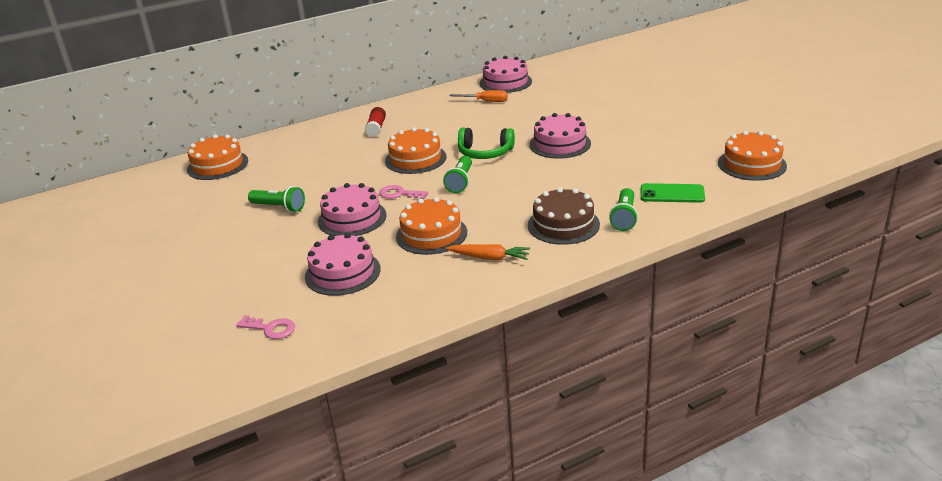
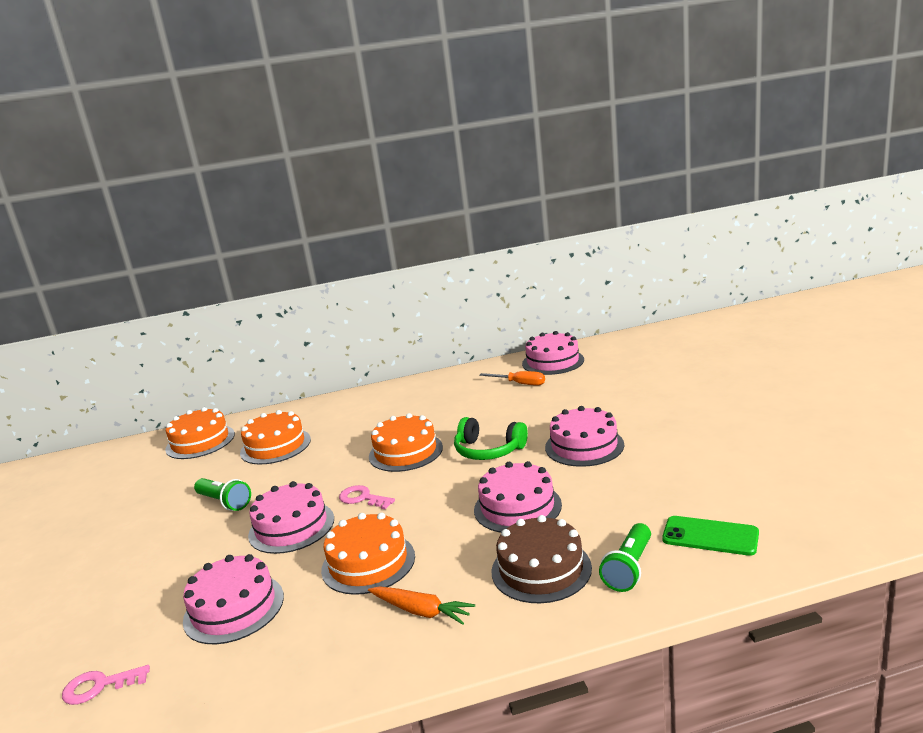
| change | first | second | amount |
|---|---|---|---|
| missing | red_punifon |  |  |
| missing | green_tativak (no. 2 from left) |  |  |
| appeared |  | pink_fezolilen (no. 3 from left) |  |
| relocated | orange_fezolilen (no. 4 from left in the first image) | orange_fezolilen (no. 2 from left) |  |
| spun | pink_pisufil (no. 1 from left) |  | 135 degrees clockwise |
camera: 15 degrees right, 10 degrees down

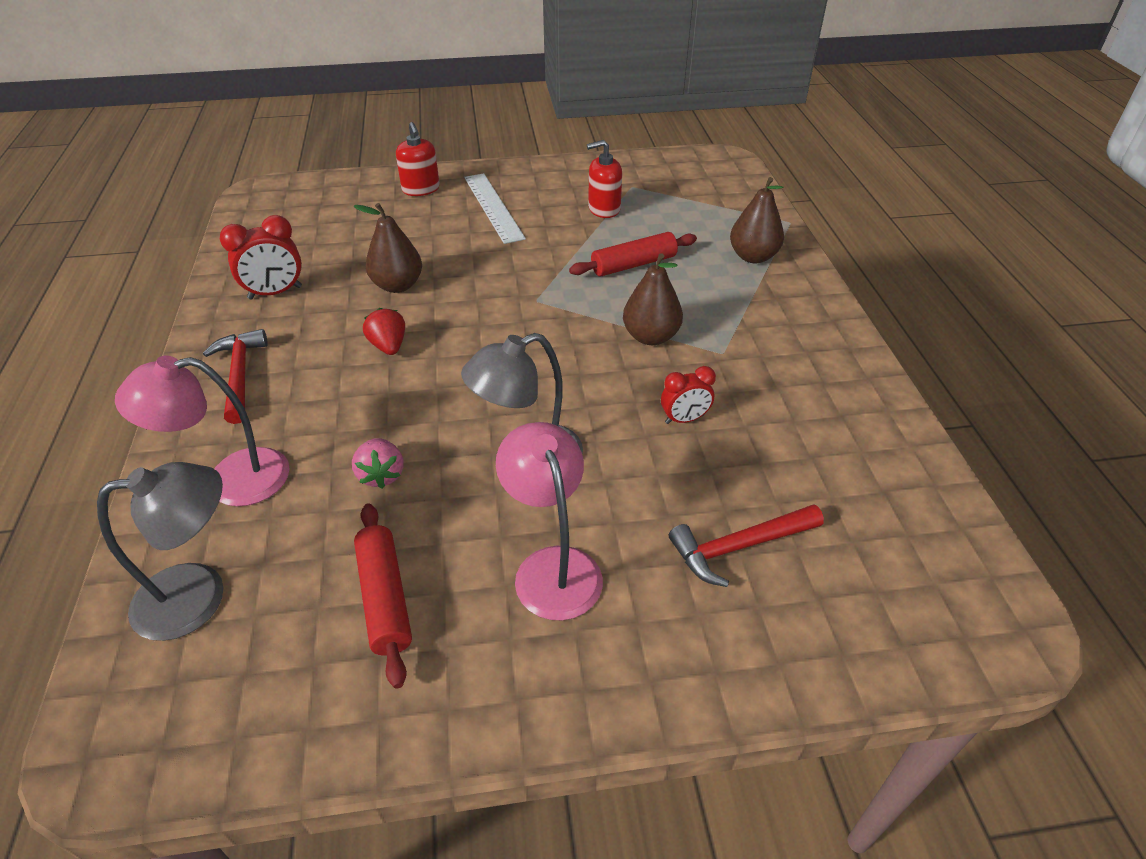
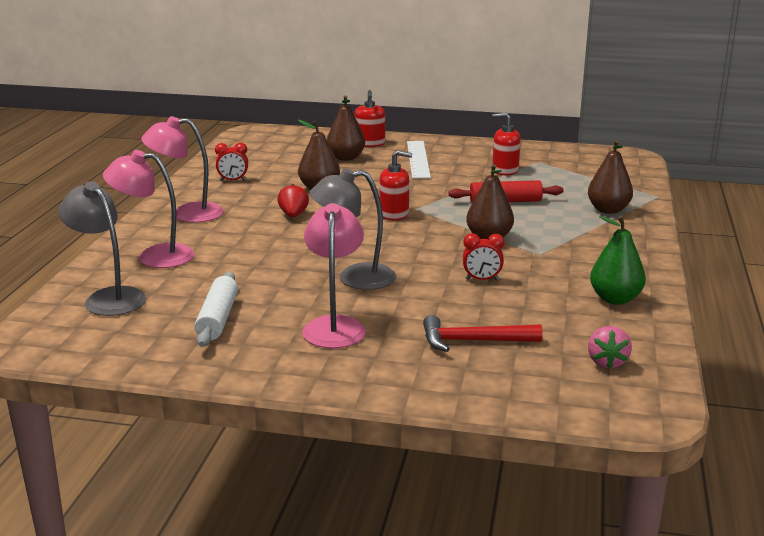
| change | first | second | amount |
|---|---|---|---|
| appeared |  | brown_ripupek (no. 2 from left) |  |
| appeared |  | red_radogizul (no. 2 from left) |  |
| appeared |  | green_ripupek |  |
| relocated | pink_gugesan |  |  |
| exchanged | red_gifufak (no. 1 from left) | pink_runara (no. 2 from left) |  |
| colour | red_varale (no. 1 from left) | white_varale |  |
| spun | grey_runara (no. 1 from left) |  | 135 degrees counterclockwise |
| size | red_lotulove (no. 1 from left) |  | x0.66 |
camera: 20 degrees right, 20 degrees down

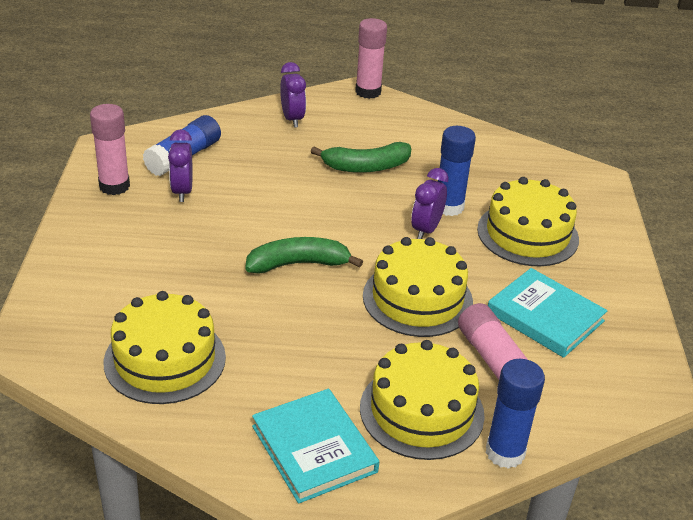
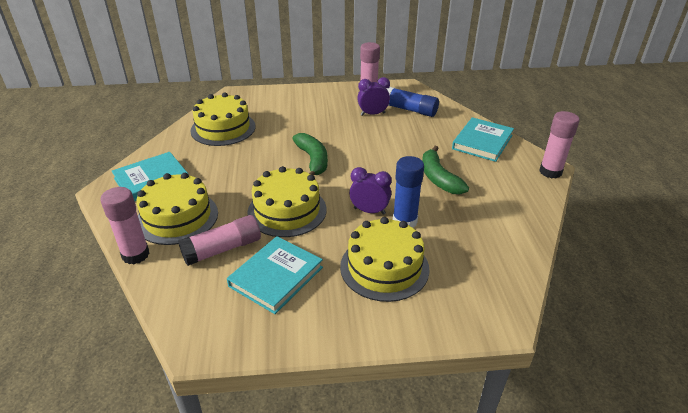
| change | first | second | amount |
|---|---|---|---|
| exchanged | purple_lotulove (no. 2 from left) | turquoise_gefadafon (no. 3 from left) |  |
| colour | blue_punifon (no. 3 from left) | pink_punifon (no. 1 from left) |  |
camera: 85 degrees right, 0 degrees up

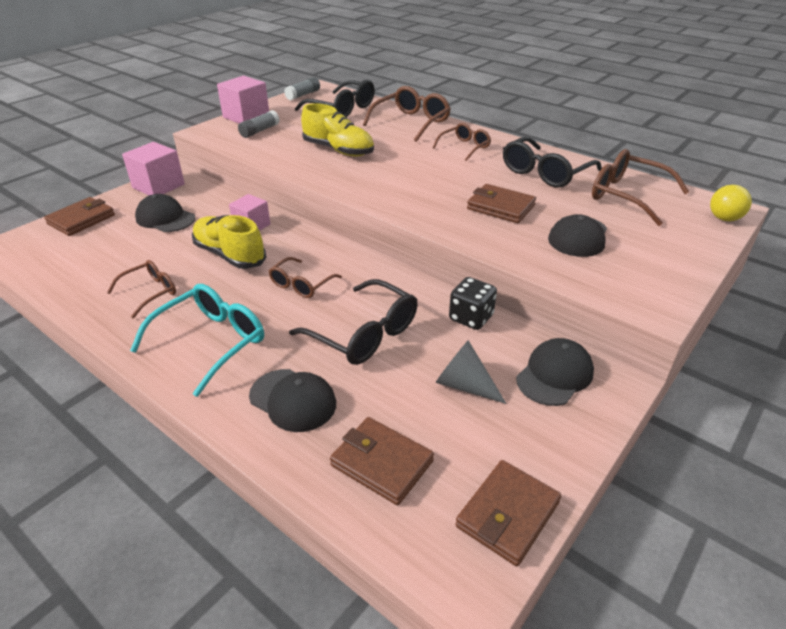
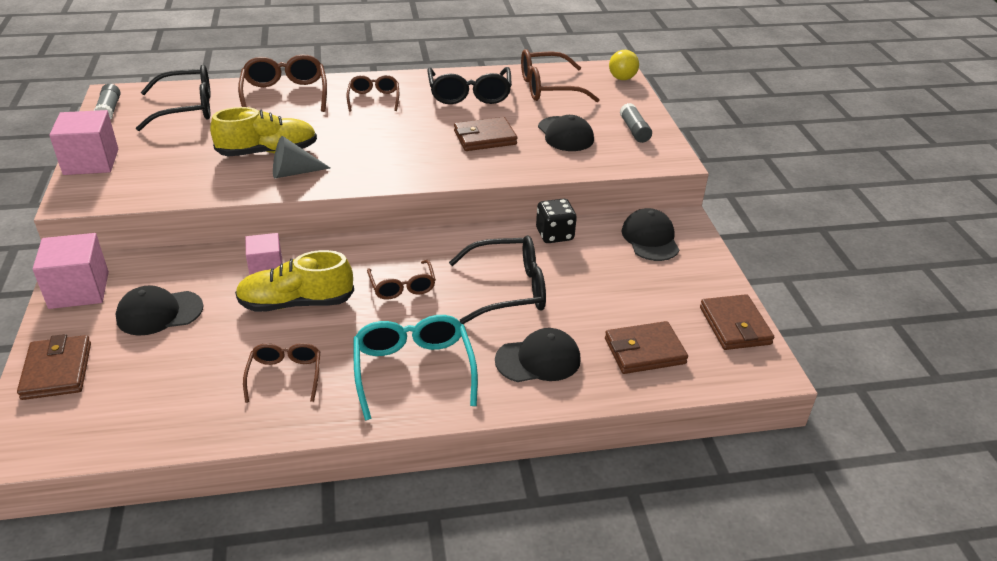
| change | first | second | amount |
|---|---|---|---|
| relocated | grey_punifon (no. 1 from left in the first image) | grey_punifon (no. 2 from left) |  |
| relocated | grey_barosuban |  |  |
camera: 50 degrees left, 0 degrees up

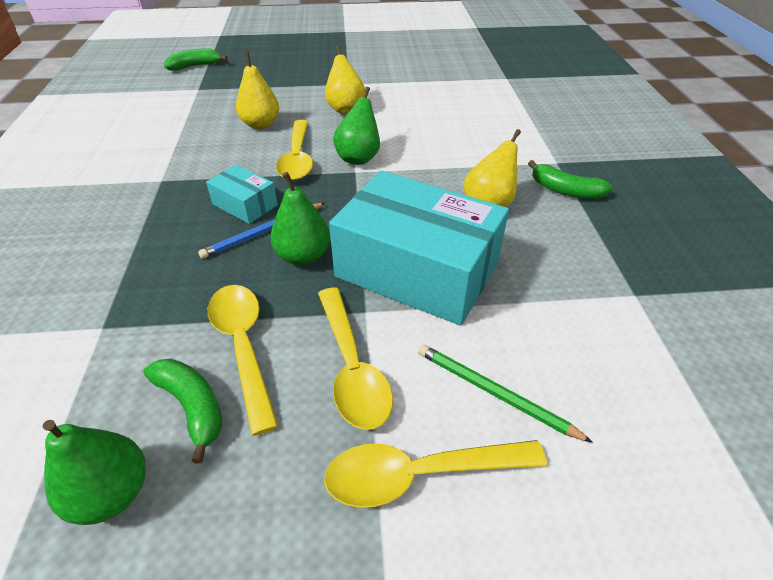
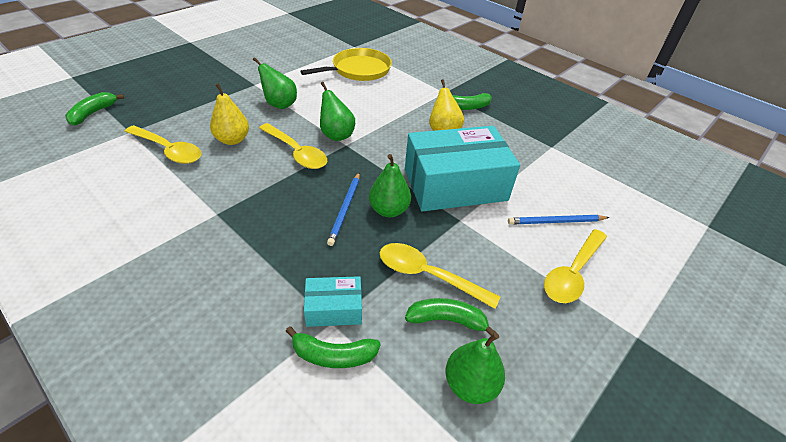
| change | first | second | amount |
|---|---|---|---|
| appeared |  | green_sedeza (no. 2 from left) |  |
| appeared |  | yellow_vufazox |  |
| relocated | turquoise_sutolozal (no. 1 from left) |  |  |
| relocated | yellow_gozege (no. 3 from left in the first image) | yellow_gozege (no. 1 from left) |  |
| colour | yellow_ripupek (no. 2 from left) | green_ripupek (no. 1 from left) |  |
| colour | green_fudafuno | blue_fudafuno (no. 2 from left) |  |
camera: 45 degrees left, 0 degrees up

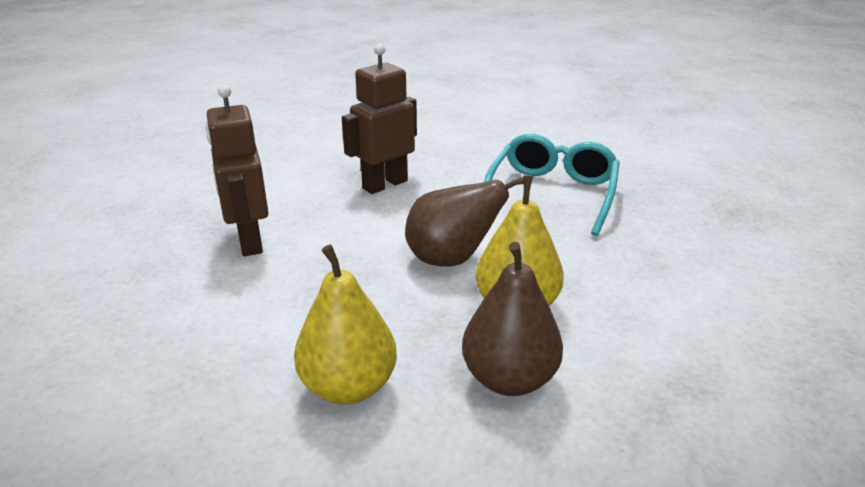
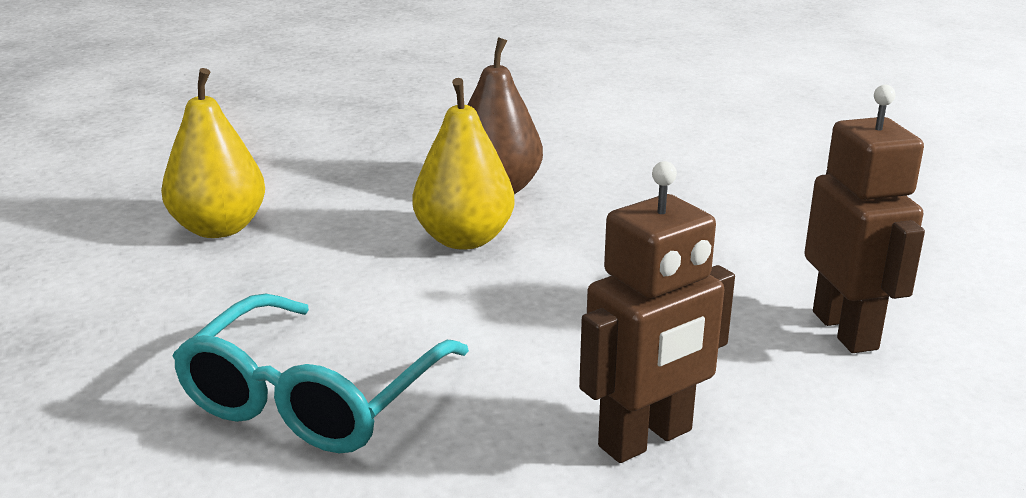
| change | first | second | amount |
|---|---|---|---|
| missing | brown_ripupek (no. 1 from left) |  |  |
| relocated | yellow_ripupek (no. 1 from left) |  |  |
camera: 175 degrees left, 5 degrees down

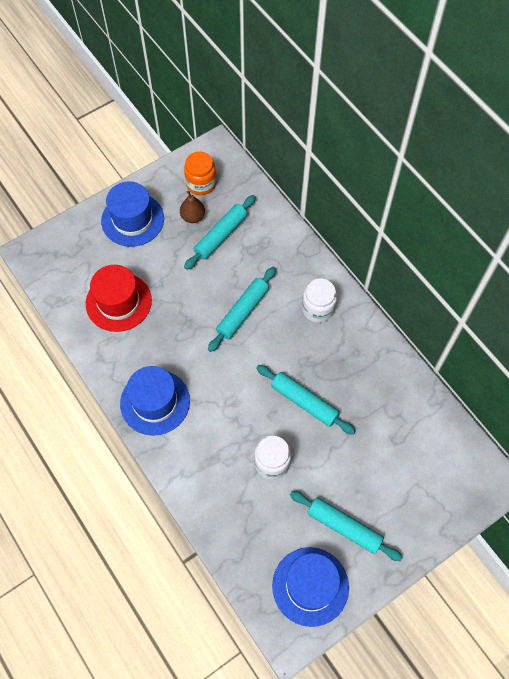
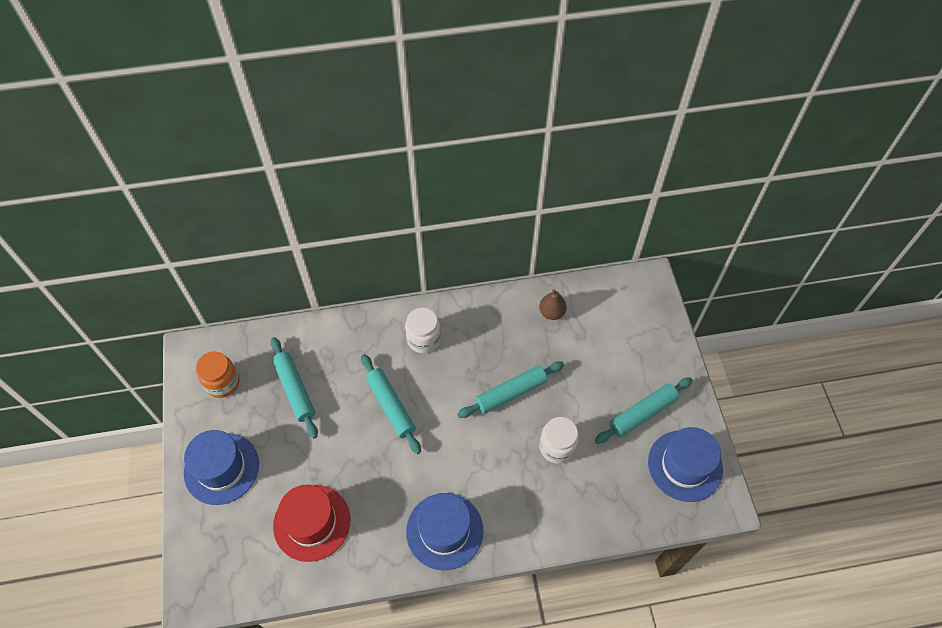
| change | first | second | amount |
|---|---|---|---|
| relocated | brown_ripupek |  |  |
camera: 65 degrees left, 5 degrees down

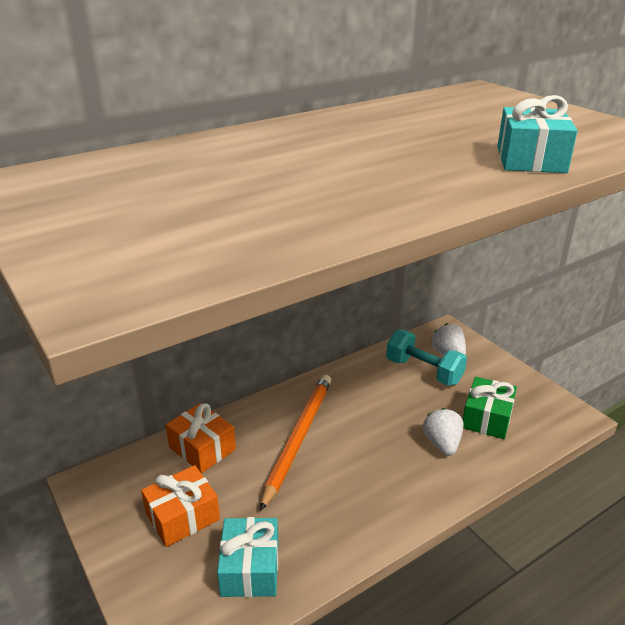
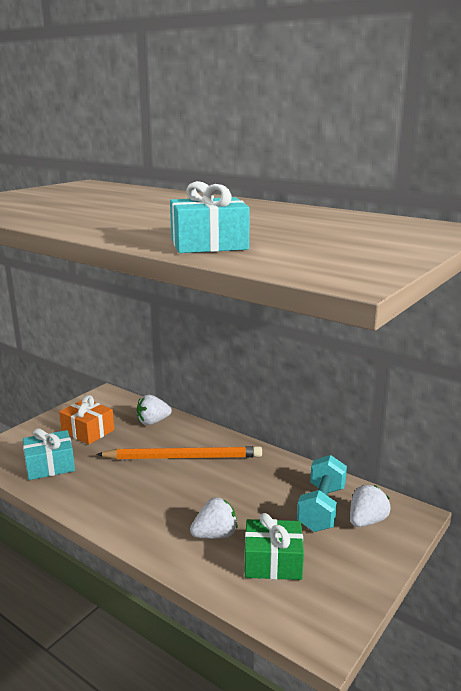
| change | first | second | amount |
|---|---|---|---|
| exchanged | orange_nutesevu (no. 2 from left) | white_gugesan (no. 1 from left) |  |
camera: 70 degrees right, 10 degrees down

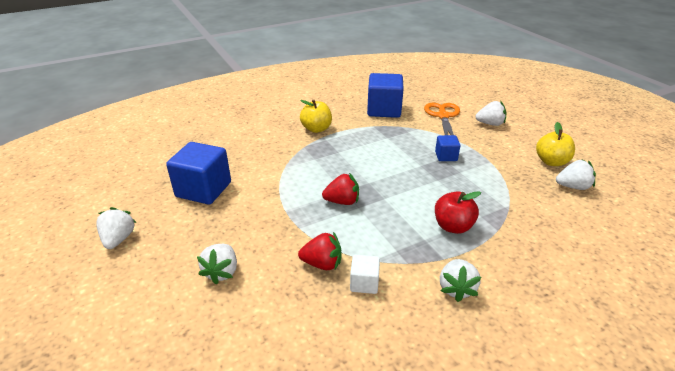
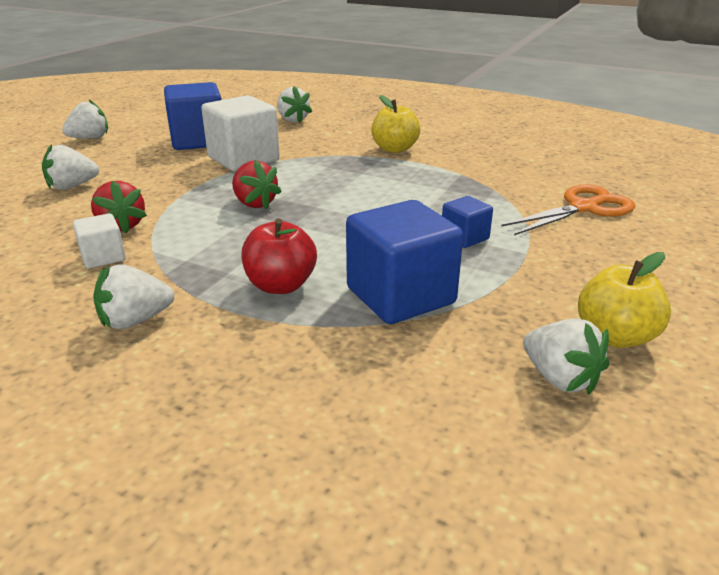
| change | first | second | amount |
|---|---|---|---|
| appeared |  | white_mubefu (no. 2 from left) |  |
| relocated | blue_mubefu (no. 2 from left) |  |  |
| relocated | white_gugesan (no. 4 from left) |  |  |
camera: 55 degrees right, 5 degrees down

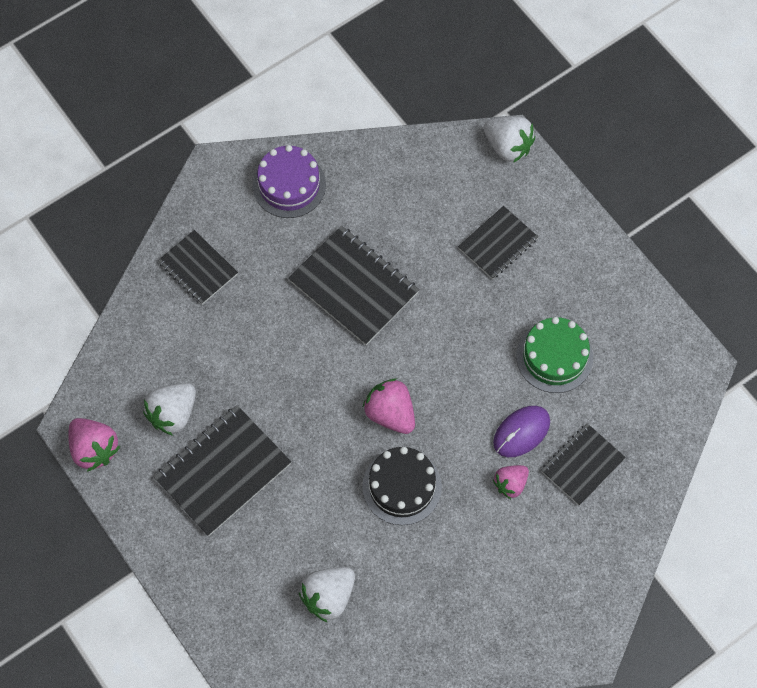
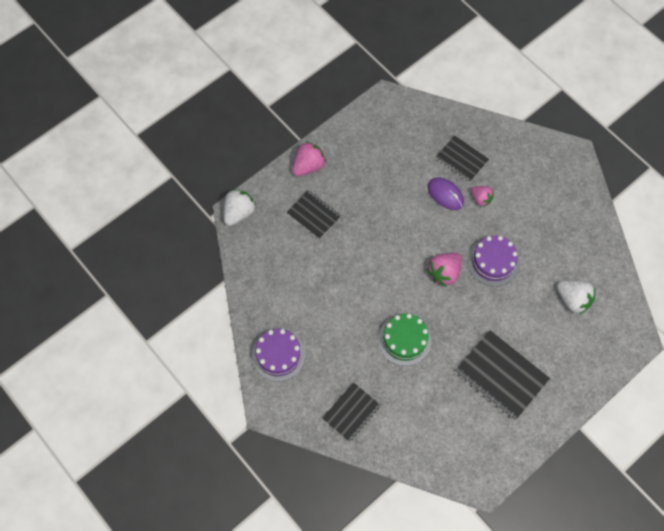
| change | first | second | amount |
|---|---|---|---|
| missing | white_gugesan (no. 1 from left) |  |  |
| missing | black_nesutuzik (no. 3 from left) |  |  |
| relocated | pink_gugesan (no. 1 from left) |  |  |
| relocated | green_fezolilen |  |  |
| colour | black_fezolilen | purple_fezolilen (no. 2 from left) |  |
camera: 95 degrees left, 0 degrees up

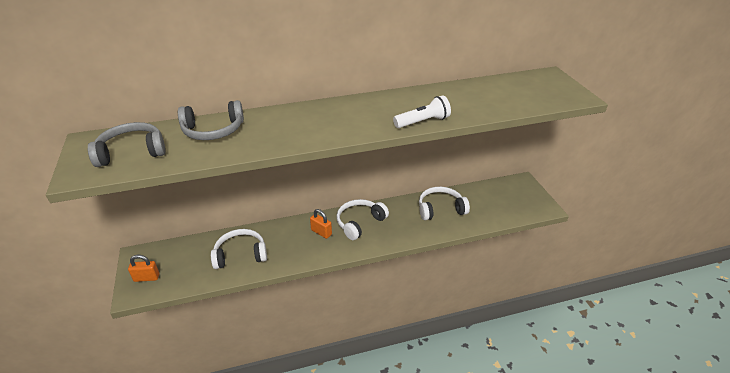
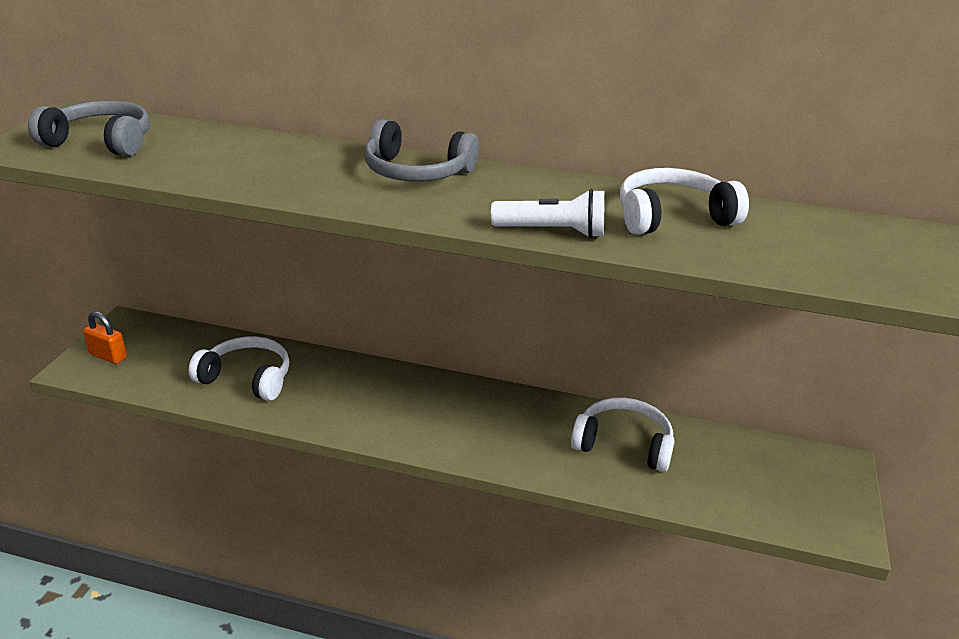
| change | first | second | amount |
|---|---|---|---|
| missing | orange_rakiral (no. 2 from left) |  |  |
| relocated | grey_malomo (no. 2 from left) |  |  |
| relocated | white_malomo (no. 2 from left in the first image) | white_malomo (no. 3 from left) |  |
camera: 30 degrees right, 5 degrees down

